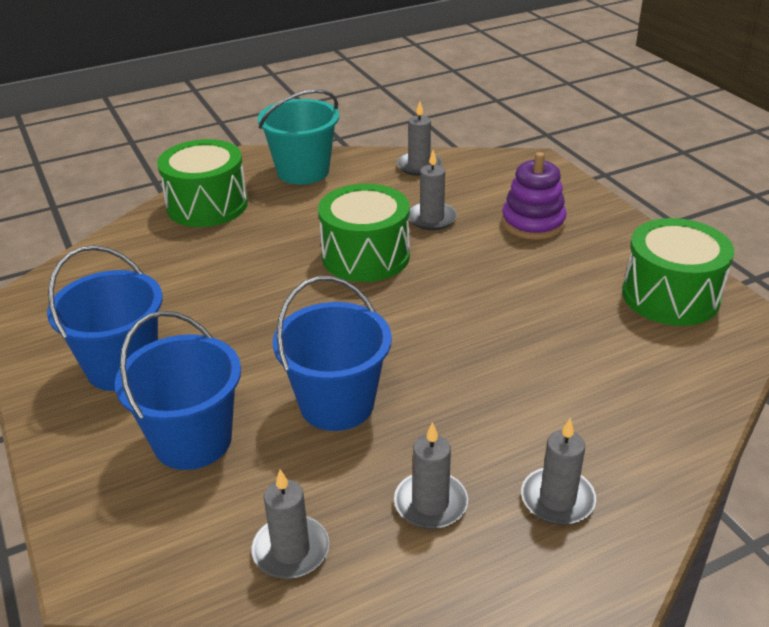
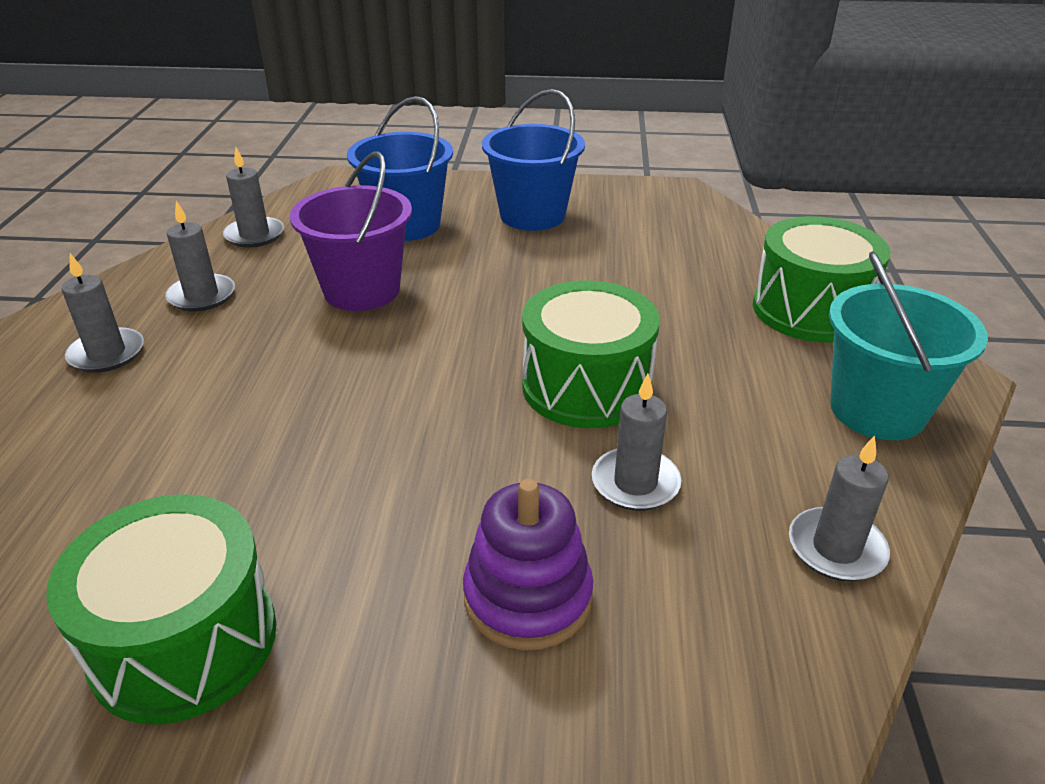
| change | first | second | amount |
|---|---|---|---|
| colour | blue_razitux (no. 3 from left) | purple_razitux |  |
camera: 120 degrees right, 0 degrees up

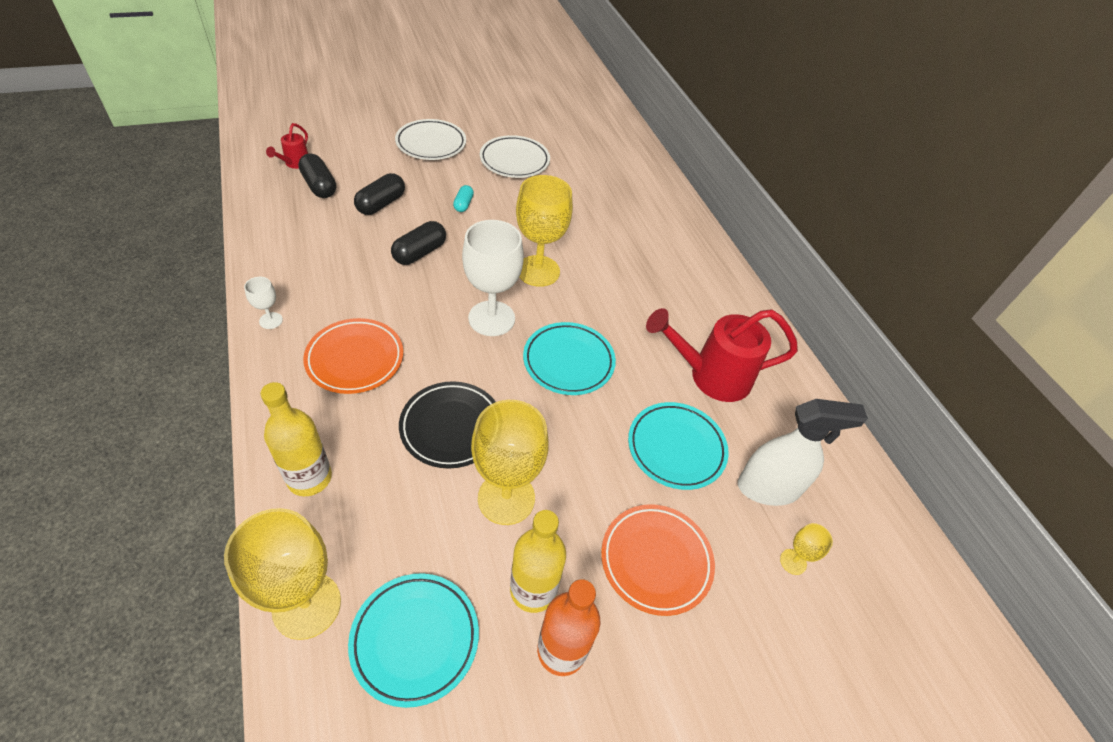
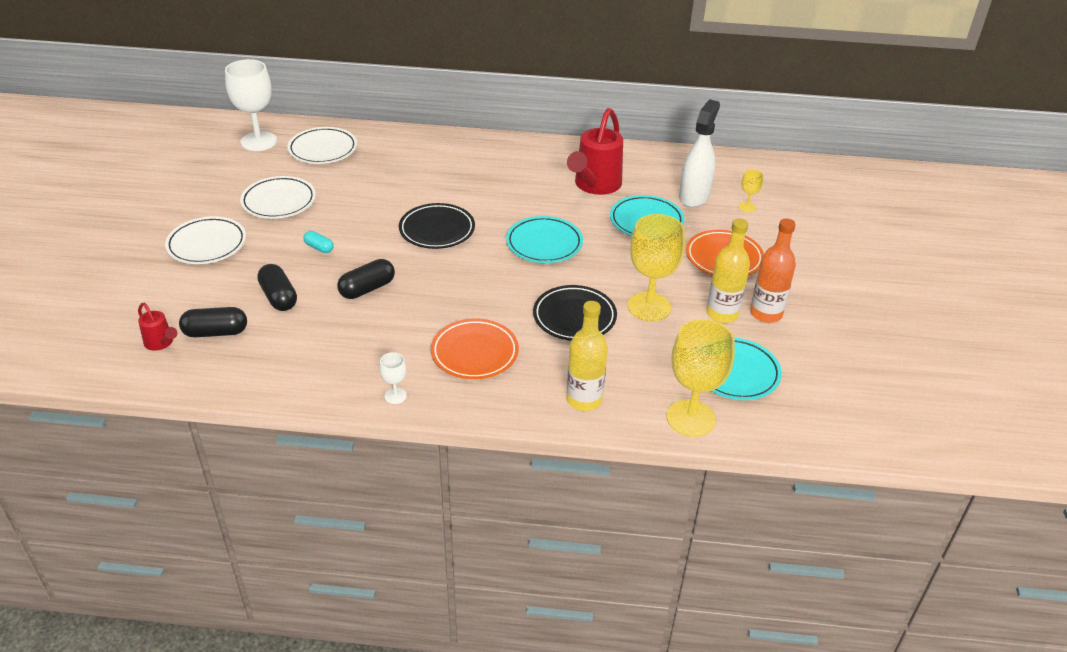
| change | first | second | amount |
|---|---|---|---|
| appeared |  | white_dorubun (no. 3 from left) |  |
| relocated | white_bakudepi (no. 2 from left in the first image) | white_bakudepi (no. 1 from left) |  |
| exchanged | yellow_bakudepi (no. 3 from left) | black_dorubun (no. 1 from left) |  |
| spun | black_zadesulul (no. 3 from left) |  | 75 degrees clockwise |
camera: 60 degrees left, 10 degrees down

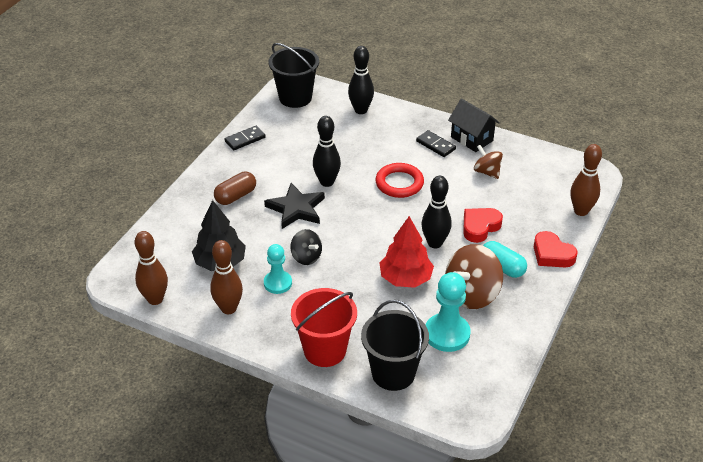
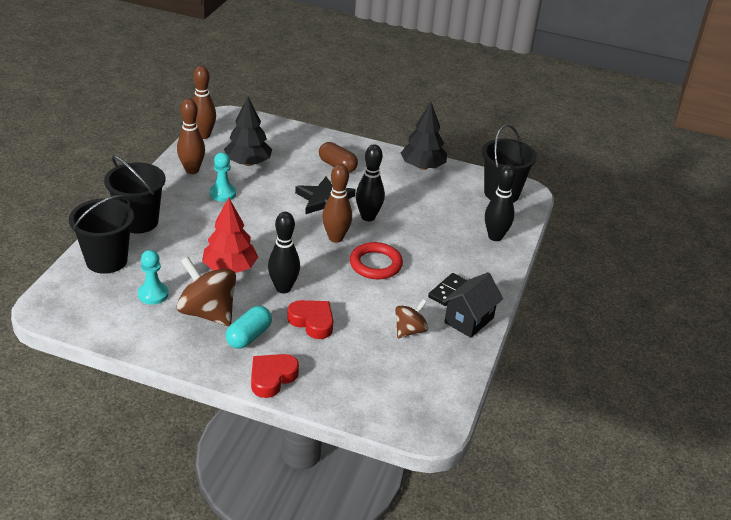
| change | first | second | amount |
|---|---|---|---|
| missing | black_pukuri |  |  |
| relocated | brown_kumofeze (no. 3 from left) |  |  |
| exchanged | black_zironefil (no. 1 from left) | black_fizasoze (no. 2 from left) |  |
| colour | red_razitux | black_razitux (no. 2 from left) |  |
| size | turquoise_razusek (no. 2 from left in the first image) | turquoise_razusek (no. 1 from left) | x0.65 |
camera: 80 degrees right, 5 degrees down

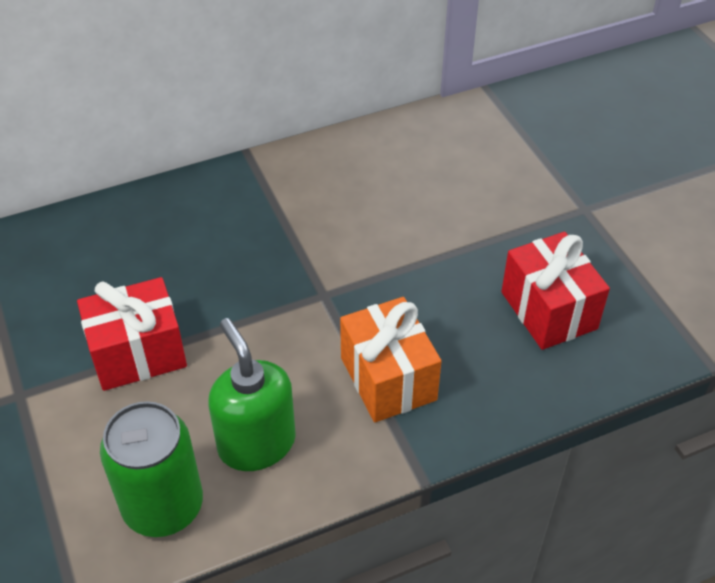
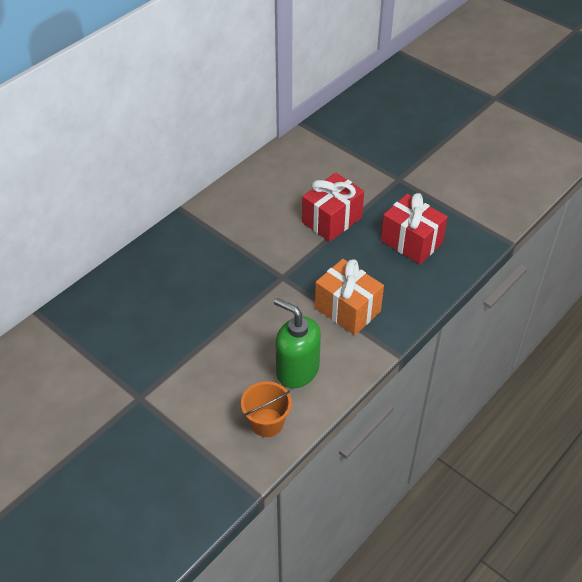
| change | first | second | amount |
|---|---|---|---|
| relocated | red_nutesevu (no. 1 from left) |  |  |
| exchanged | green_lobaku | orange_razitux |  |
camera: 25 degrees left, 0 degrees up

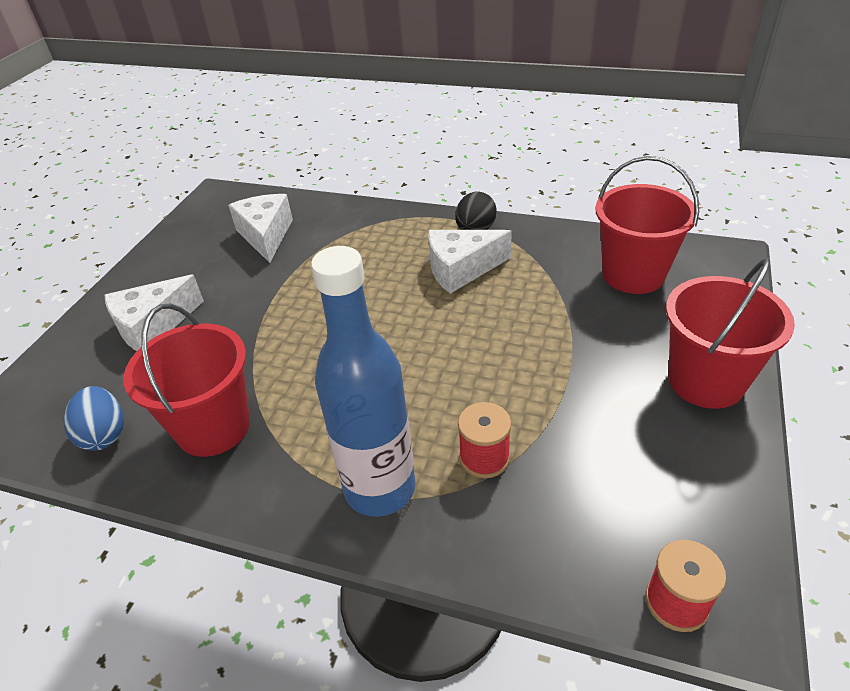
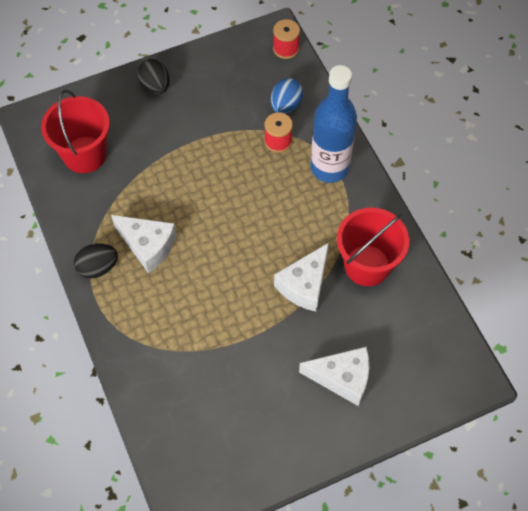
| change | first | second | amount |
|---|---|---|---|
| relocated | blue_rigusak |  |  |
| relocated | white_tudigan (no. 2 from left) |  |  |
| exchanged | red_razitux (no. 3 from left) | black_rigusak (no. 2 from left) |  |
camera: 135 degrees left, 20 degrees up

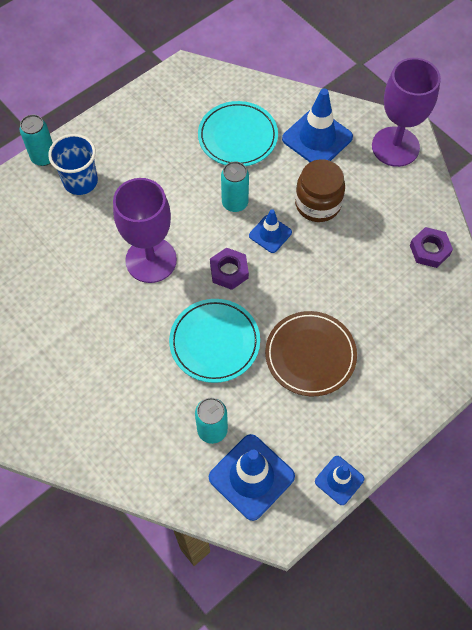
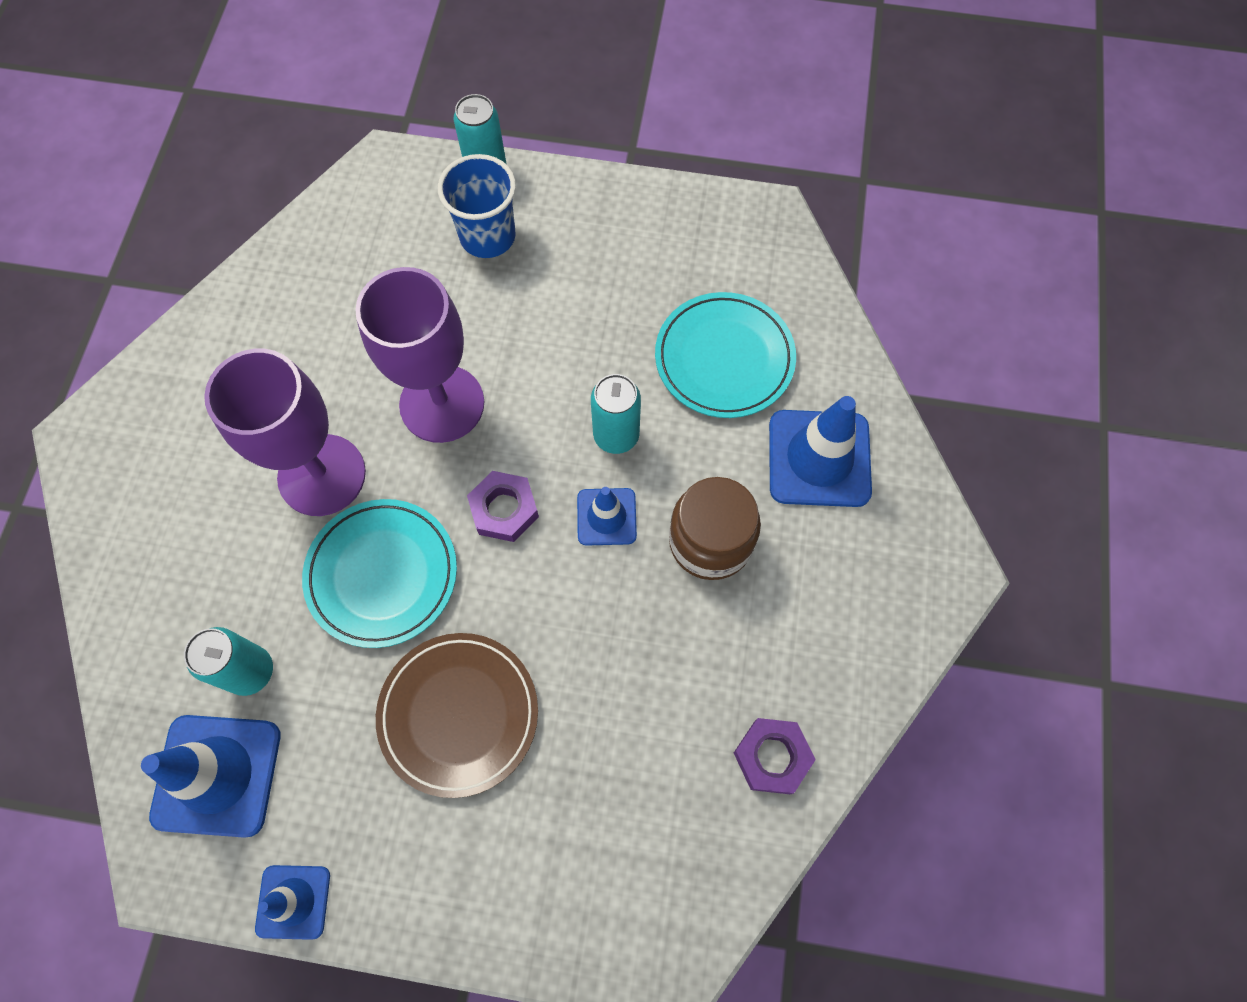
| change | first | second | amount |
|---|---|---|---|
| relocated | purple_bakudepi (no. 2 from left in the first image) | purple_bakudepi (no. 1 from left) |  |
camera: 50 degrees right, 5 degrees up

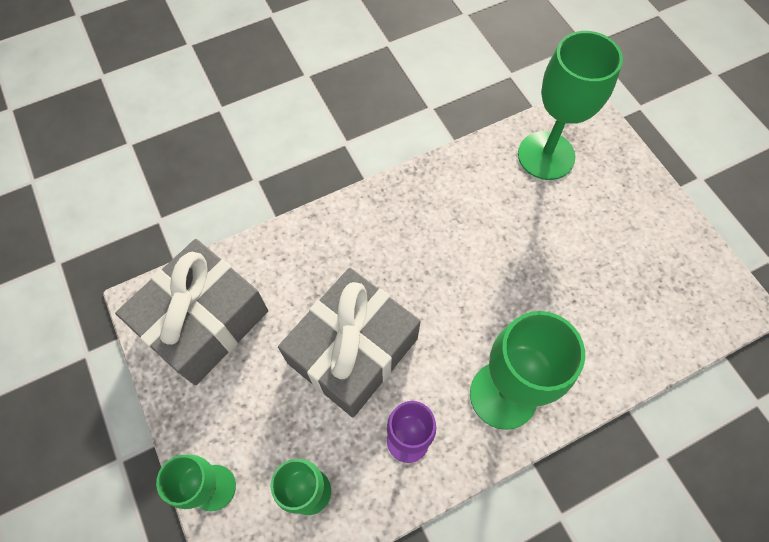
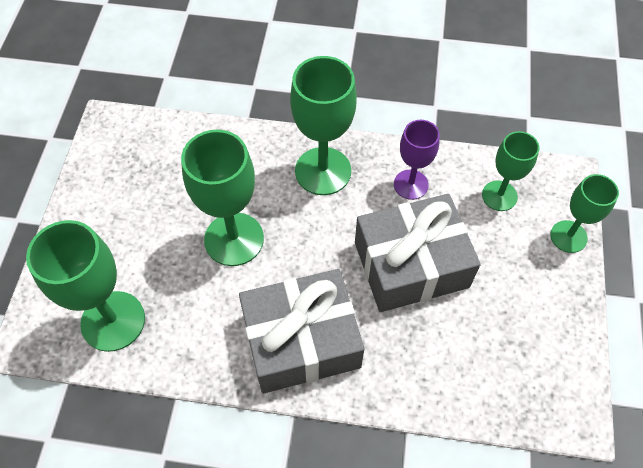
| change | first | second | amount |
|---|---|---|---|
| appeared |  | green_bakudepi (no. 2 from left) |  |
| relocated | grey_nutesevu (no. 1 from left) |  |  |
camera: 145 degrees left, 5 degrees down

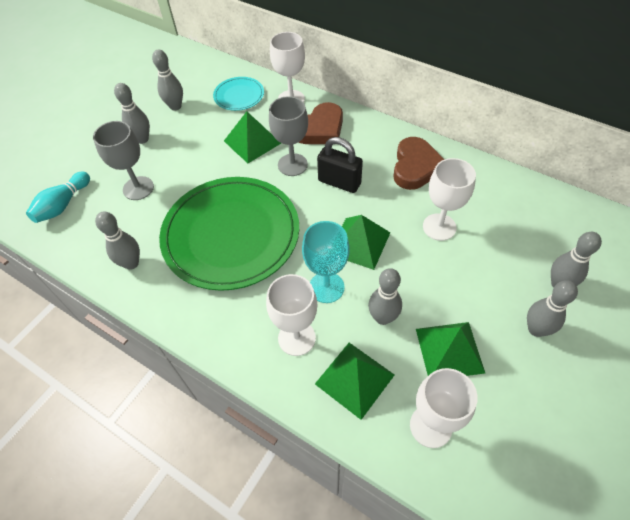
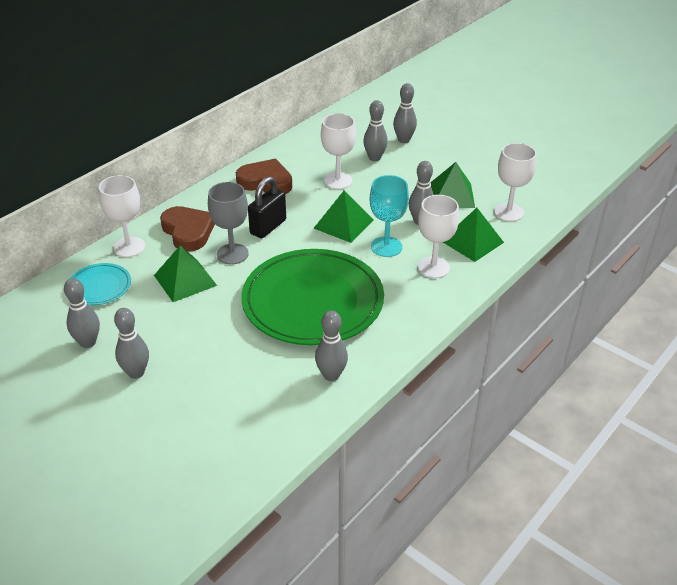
| change | first | second | amount |
|---|---|---|---|
| missing | turquoise_kumofeze |  |  |
| missing | grey_bakudepi (no. 1 from left) |  |  |
| relocated | grey_kumofeze (no. 5 from left in the first image) | grey_kumofeze (no. 4 from left) |  |
camera: 85 degrees left, 15 degrees down

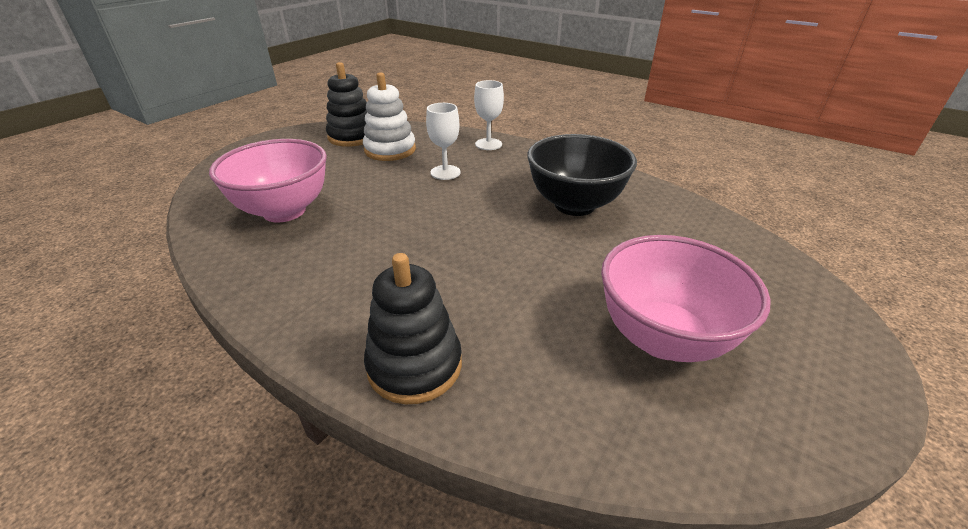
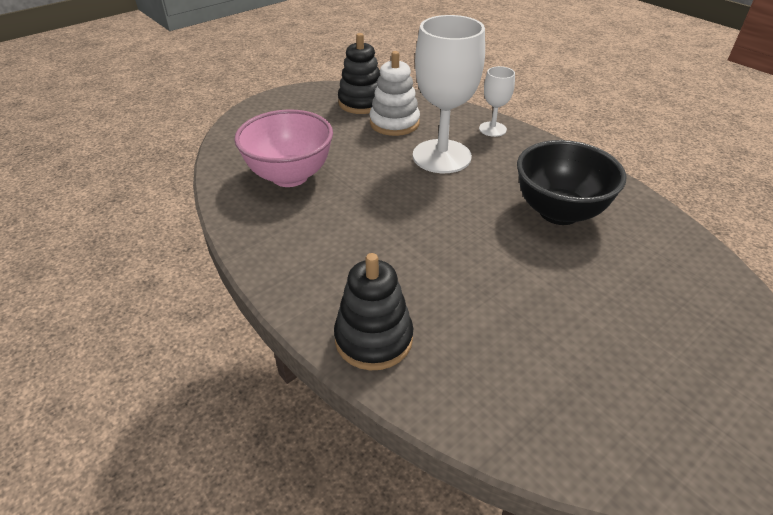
| change | first | second | amount |
|---|---|---|---|
| missing | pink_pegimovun (no. 2 from left) |  |  |
| size | white_bakudepi (no. 1 from left) |  | x2.01 |
camera: 15 degrees right, 5 degrees up

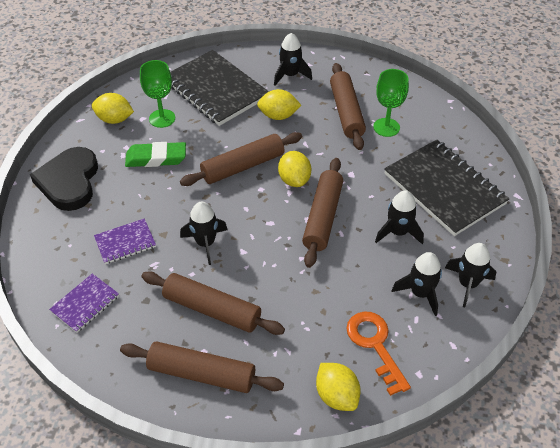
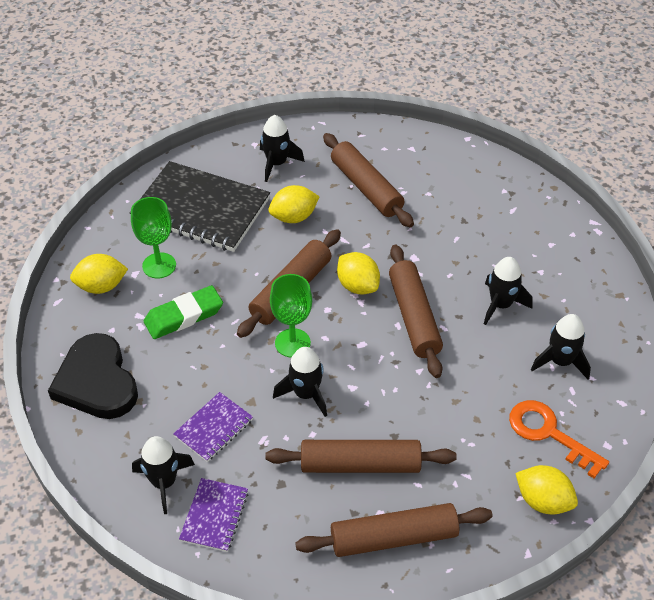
| change | first | second | amount |
|---|---|---|---|
| missing | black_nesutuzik (no. 2 from left) |  |  |
| relocated | green_bakudepi (no. 2 from left) |  |  |
| relocated | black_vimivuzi (no. 5 from left in the first image) | black_vimivuzi (no. 1 from left) |  |
camera: 25 degrees left, 0 degrees up

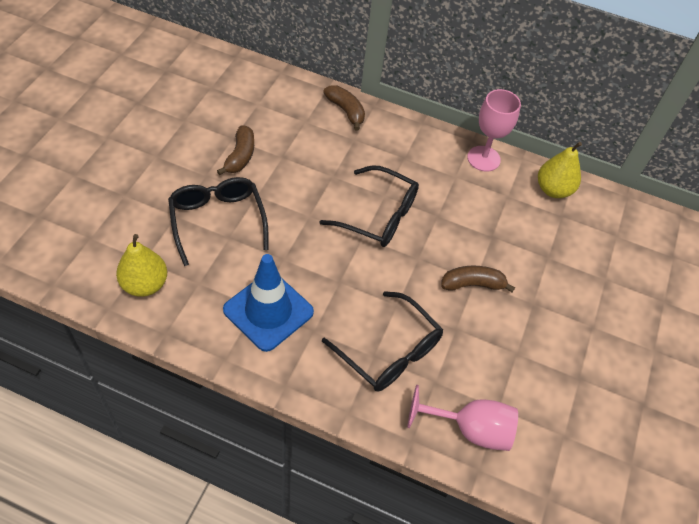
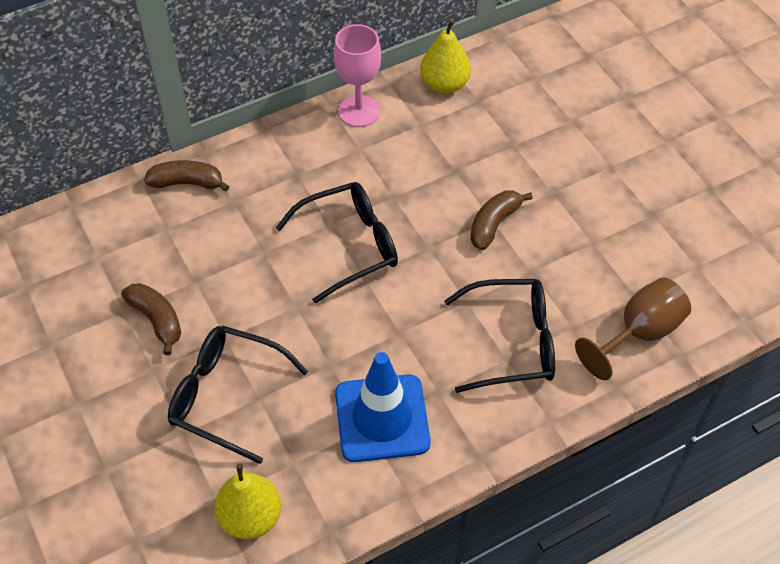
| change | first | second | amount |
|---|---|---|---|
| colour | pink_bakudepi (no. 1 from left) | brown_bakudepi |  |
camera: 45 degrees left, 0 degrees up

